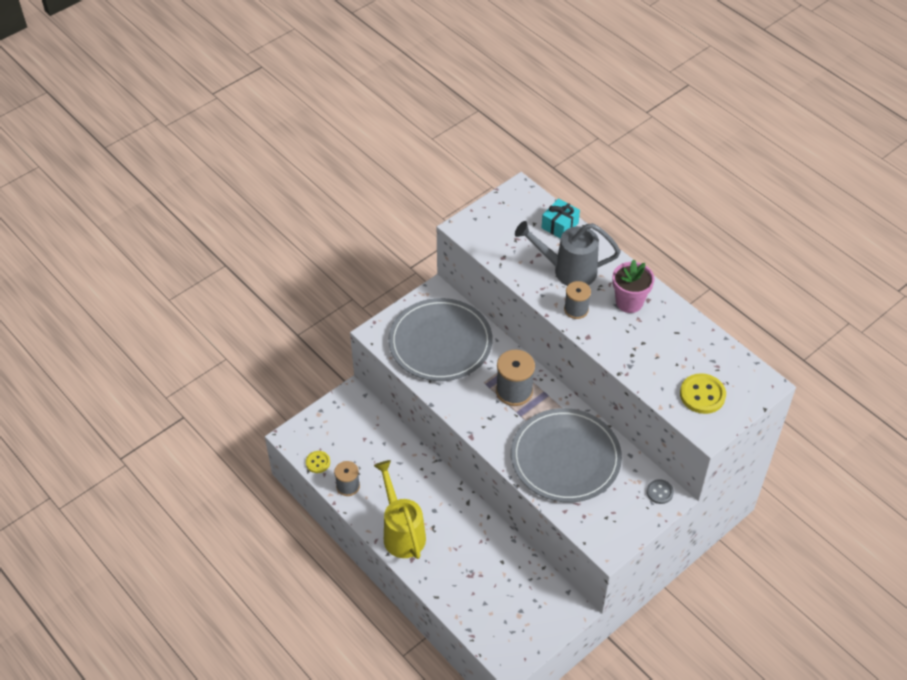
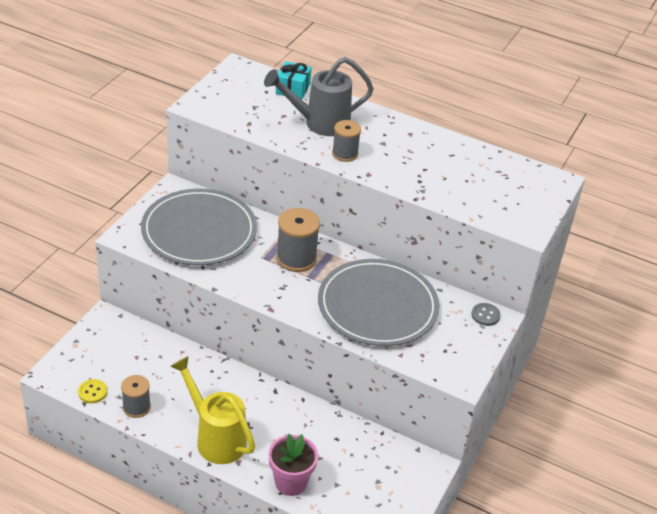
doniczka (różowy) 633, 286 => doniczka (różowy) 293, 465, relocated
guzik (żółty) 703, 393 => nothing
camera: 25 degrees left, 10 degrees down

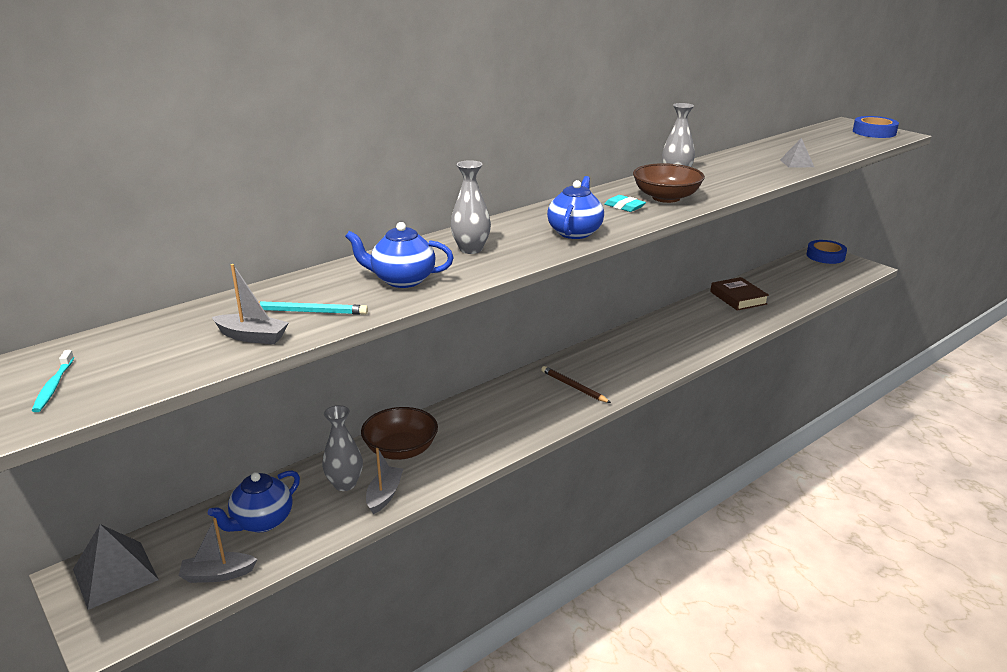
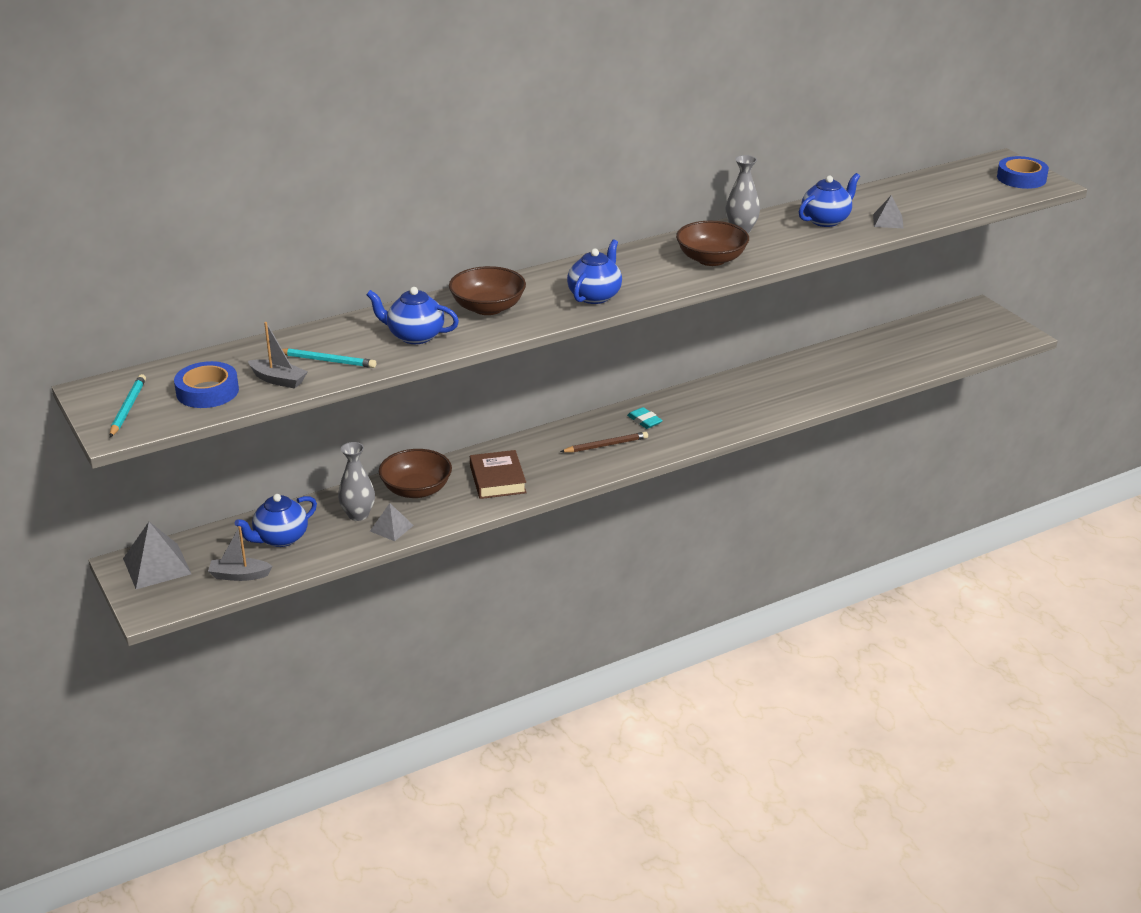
szczoteczka do zębów (turkusowy) 53, 381 => ołówek (turkusowy) 128, 405
łódka (szary) 384, 481 => piramida (szary) 392, 522
wazon (szary) 470, 207 => miska (brązowy) 487, 290
ołówek (brązowy) 576, 384 => ołówek (brązowy) 604, 442, 105 degrees clockwise
gumka do mazania (turkusowy) 625, 203 => gumka do mazania (turkusowy) 645, 418, relocated
książka (brązowy) 739, 294 => książka (brązowy) 498, 474, relocated
taśma klejąca (niebieski) 826, 252 => taśma klejąca (niebieski) 206, 384, relocated
nothing => imbryk (niebieski) 829, 200
camera: 10 degrees right, 5 degrees up

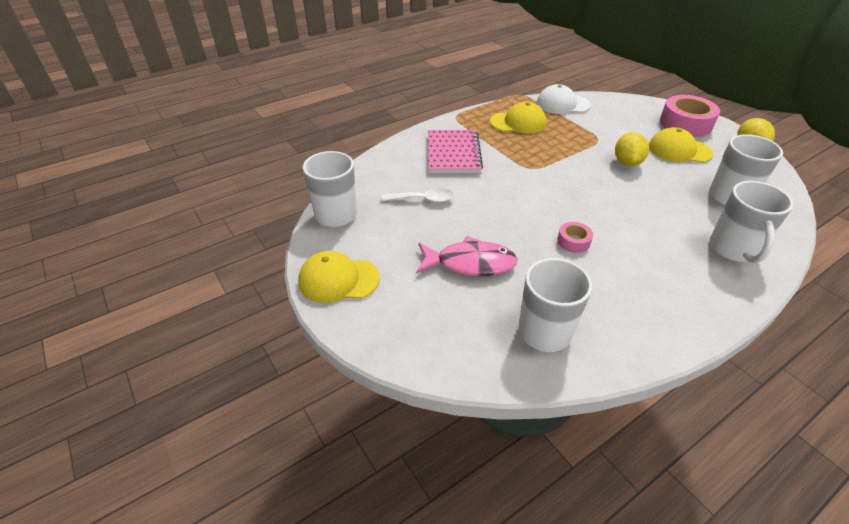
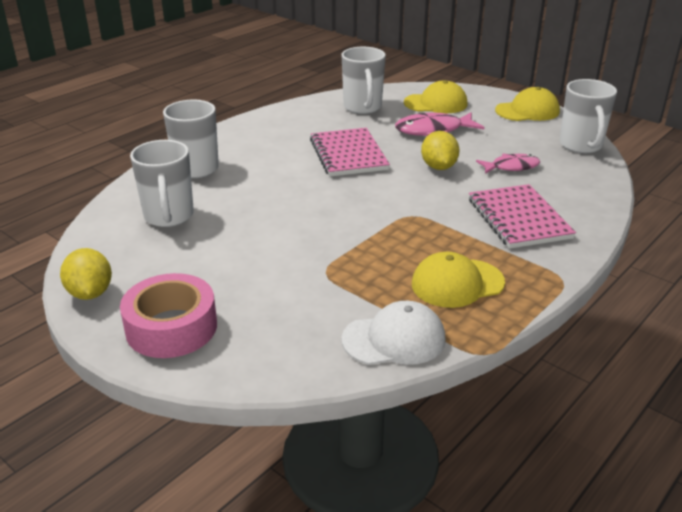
łyżka (biały) 418, 195 => ryba (różowy) 508, 163
taśma klejąca (różowy) 575, 237 => zeszyt (różowy) 350, 152
cytryna (żółty) 632, 149 => cytryna (żółty) 440, 150, relocated
czapka (żółty) 681, 145 => czapka (żółty) 436, 96, relocated
camera: 165 degrees right, 10 degrees down

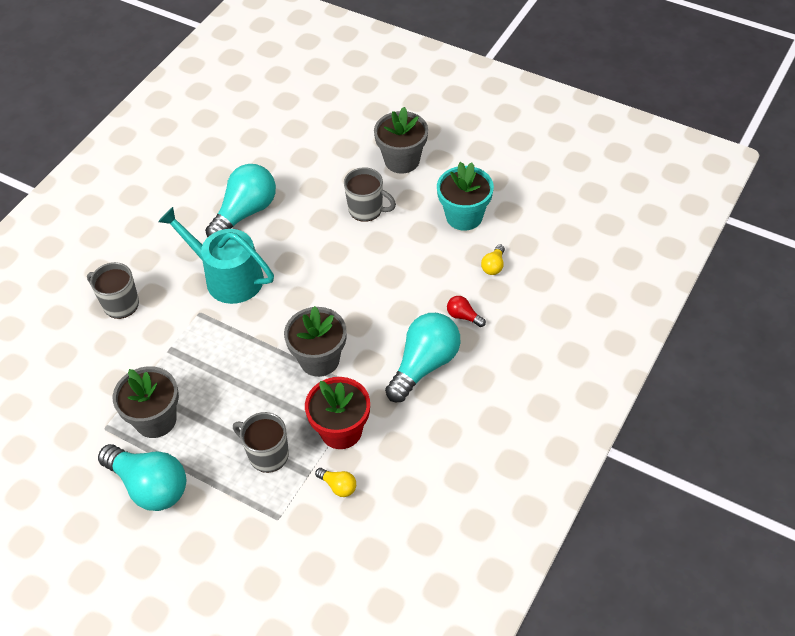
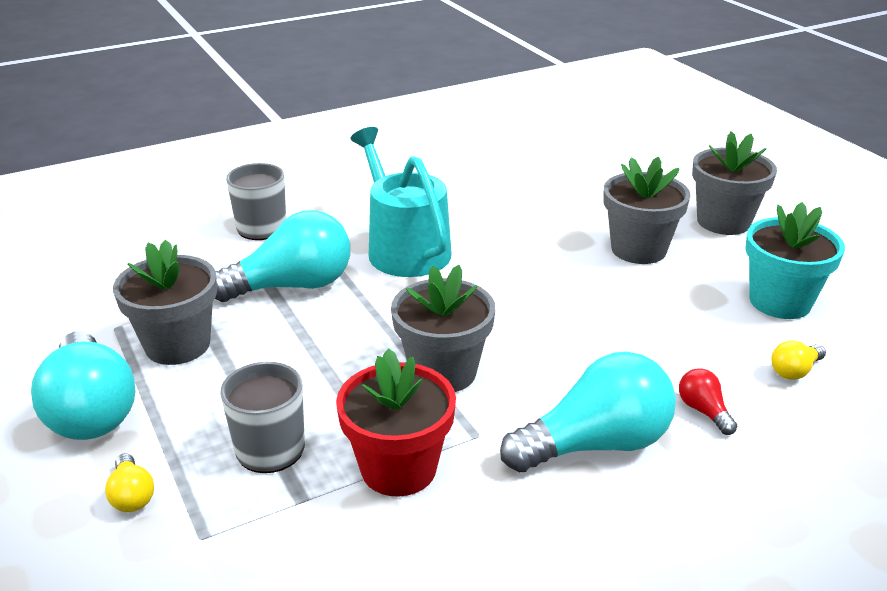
żarówka (turkusowy) 240, 200 => żarówka (turkusowy) 282, 256, relocated
żarówka (żółty) 335, 482 => żarówka (żółty) 129, 482, relocated
kubek (szary) 370, 194 => doniczka (szary) 647, 210
camera: 30 degrees right, 20 degrees down

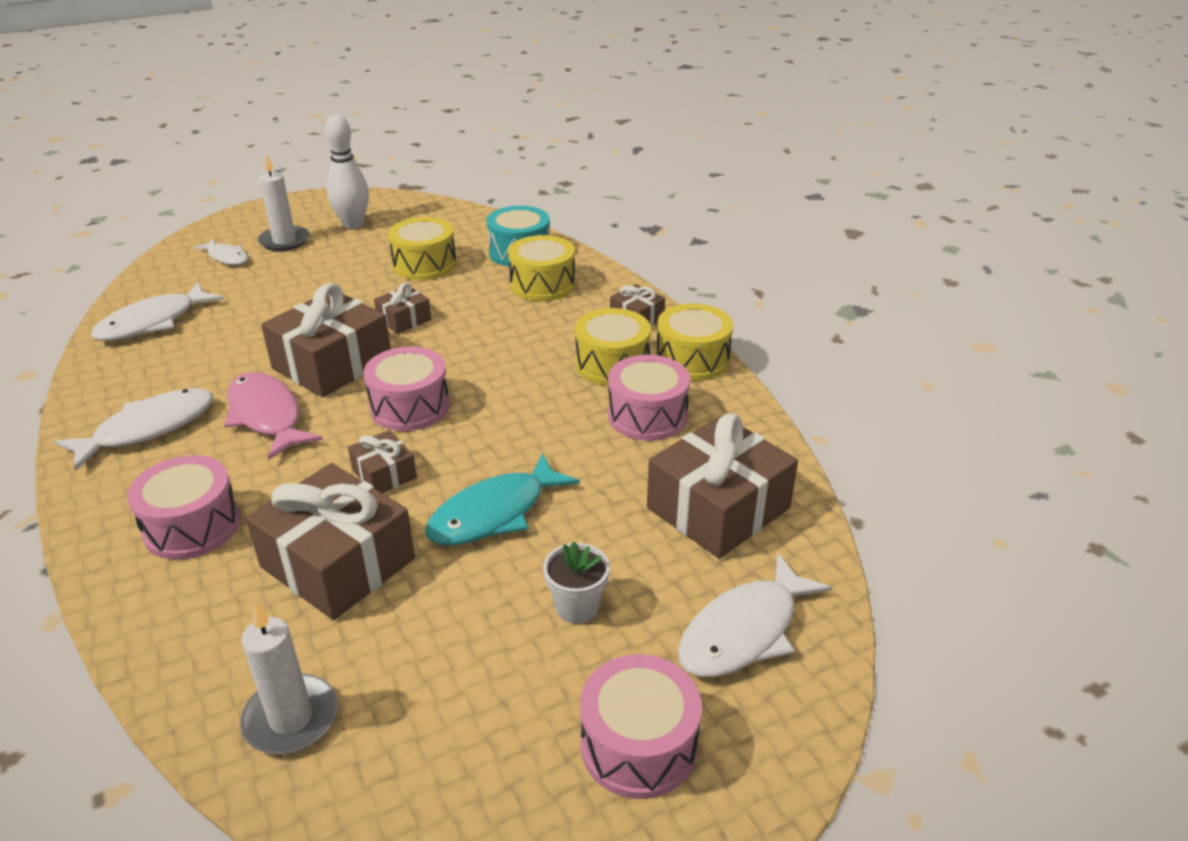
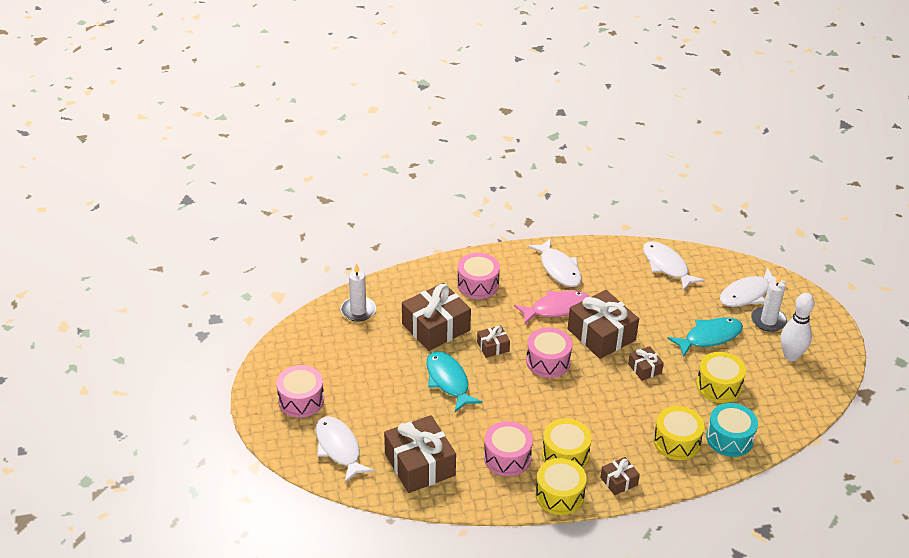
ryba (biały) 220, 251 => ryba (biały) 753, 287, x1.66
doniczka (biały) 576, 583 => nothing
nothing => ryba (turkusowy) 705, 337
camera: 105 degrees right, 5 degrees up

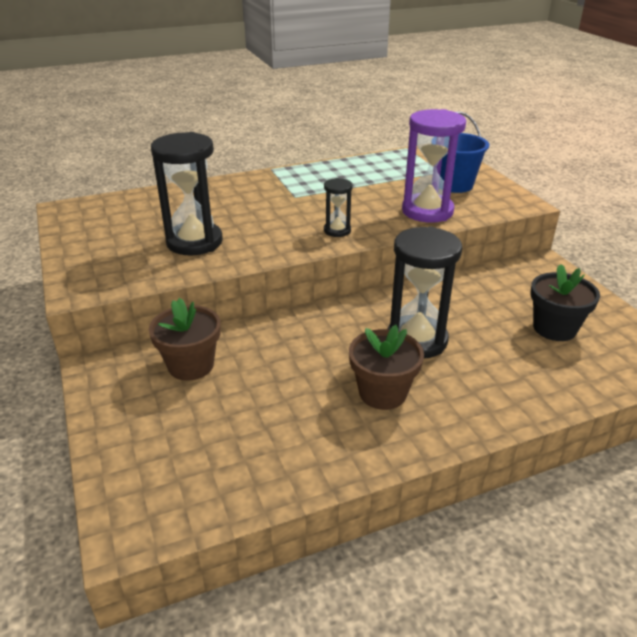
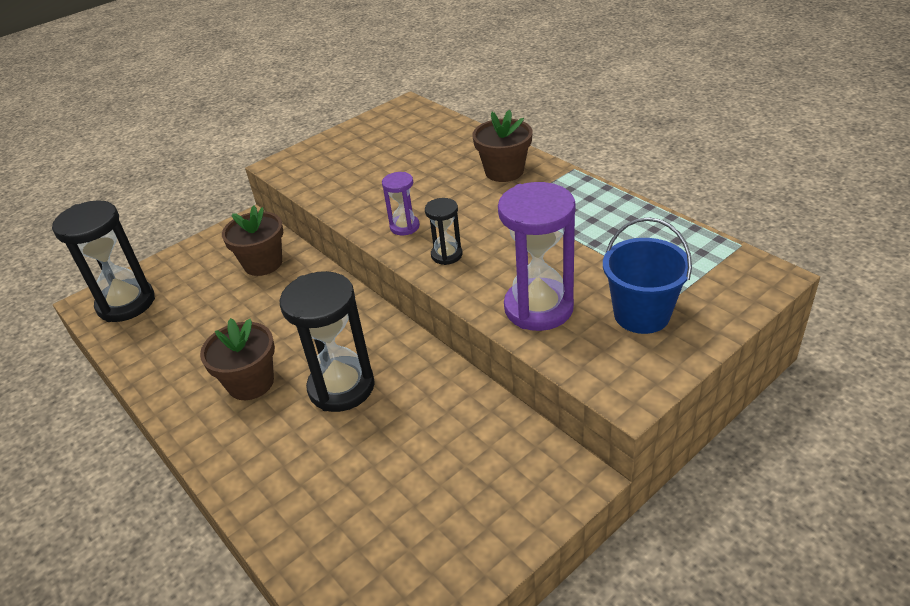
klepsydra (czarny) 187, 193 => klepsydra (czarny) 103, 261, relocated
doniczka (czarny) 565, 302 => nothing
nothing => klepsydra (fioletowy) 401, 203
nothing => doniczka (brązowy) 502, 146
camera: 75 degrees right, 5 degrees up

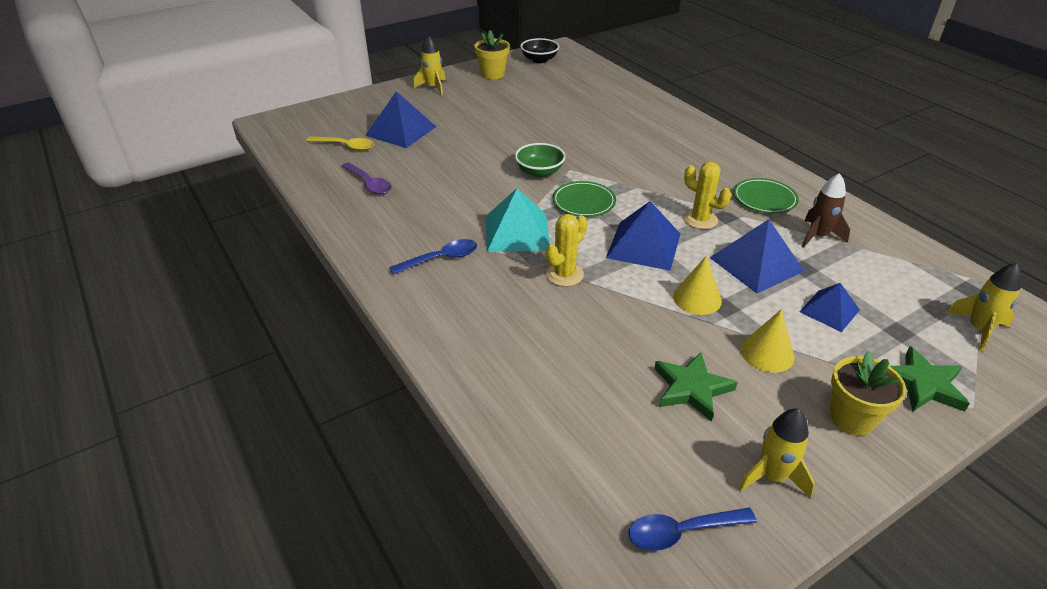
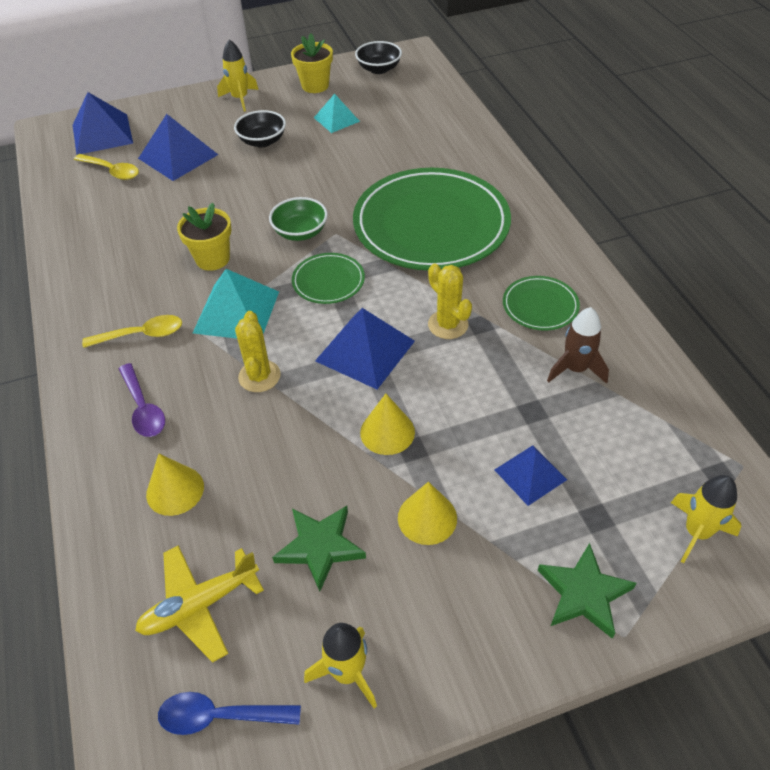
łyżka (fioletowy) 366, 178 => łyżka (fioletowy) 142, 400, relocated
łyżka (niebieski) 433, 256 => łyżka (żółty) 132, 331
kaktus (żółty) 566, 250 => kaktus (żółty) 258, 351, 60 degrees counterclockwise
piramida (niebieski) 757, 256 => piramida (niebieski) 103, 123, relocated
doniczka (żółty) 867, 393 => doniczka (żółty) 204, 237, relocated
nothing => samolot (żółty) 199, 604
nothing => stożek (żółty) 175, 485
nothing => miska (czarny) 260, 128
nothing => piramida (turkusowy) 337, 113
nothing => talerz (zielony) 432, 219
camera: 15 degrees right, 10 degrees up

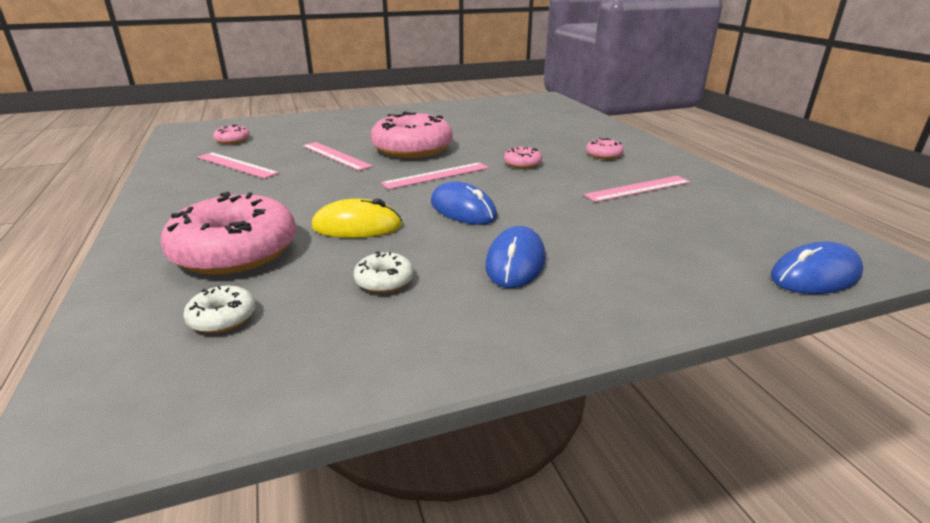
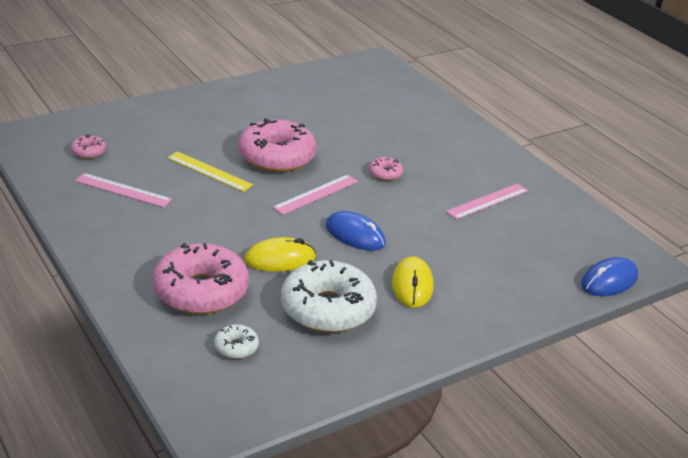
linijka (różowy) 337, 156 => linijka (żółty) 210, 171
donut (biały) 383, 272 => donut (biały) 329, 296, x2.28
myszka (niebieski) 515, 257 => myszka (żółty) 413, 282
donut (różowy) 605, 148 => nothing
camera: 15 degrees left, 5 degrees up

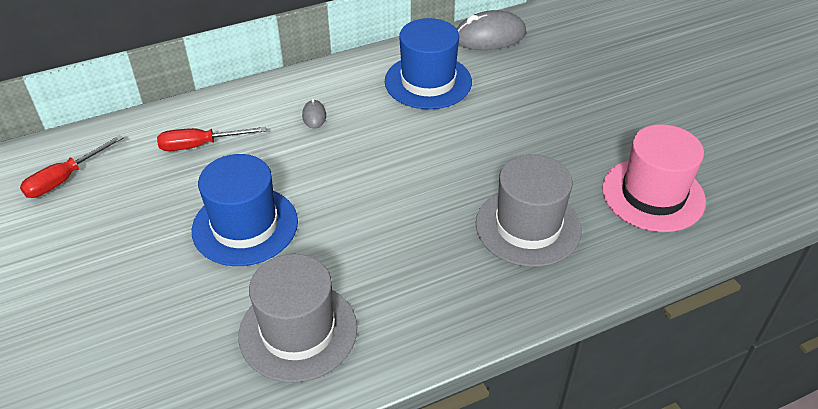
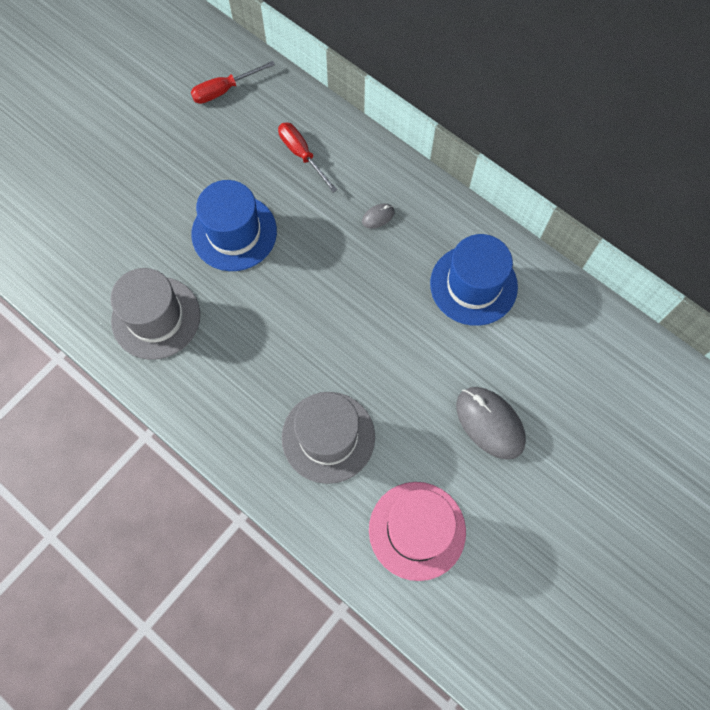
śrubokręt (czerwony) 71, 166 => śrubokręt (czerwony) 233, 82, 45 degrees counterclockwise
myszka (szary) 491, 30 => myszka (szary) 491, 423, relocated
camera: 65 degrees right, 25 degrees up

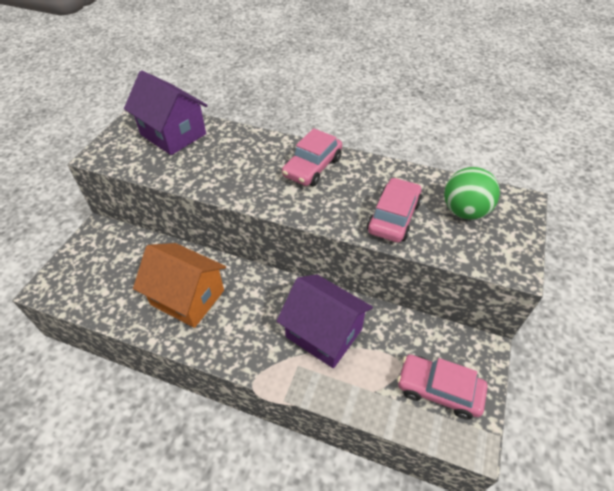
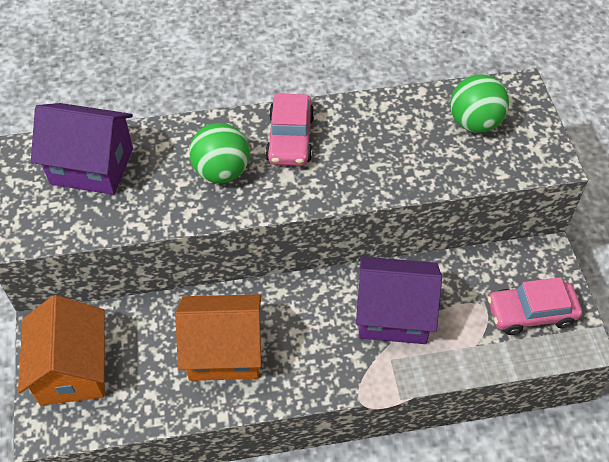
samochód (różowy) 394, 210 => nothing
nothing => domek (pomarańczowy) 61, 350
nothing => piłka (zielony) 219, 153
camera: 30 degrees left, 5 degrees up

